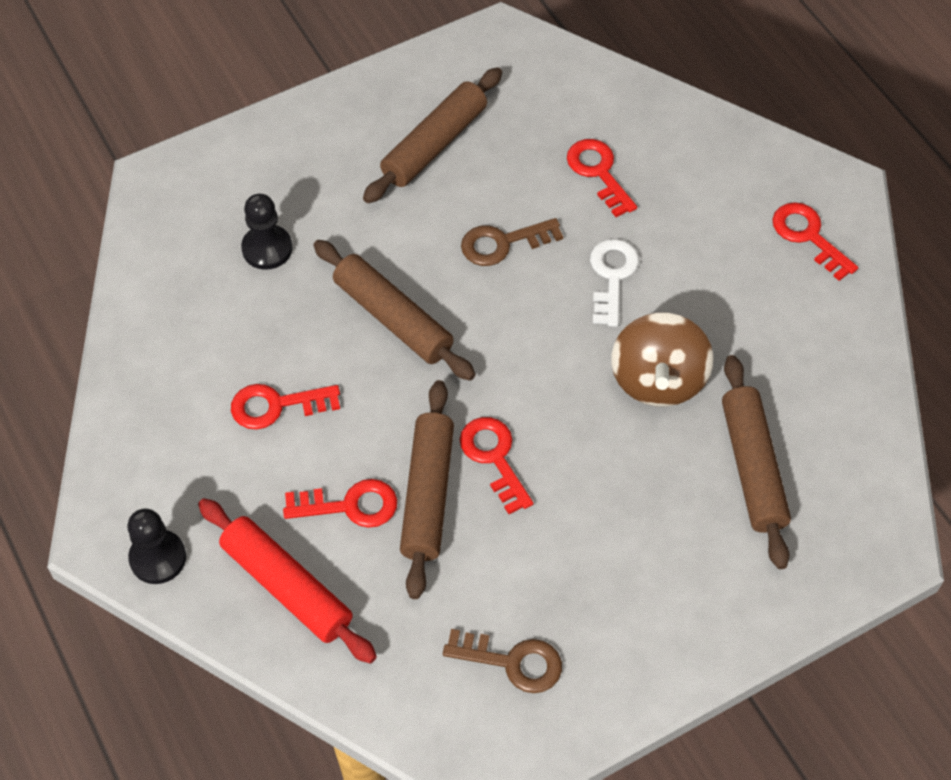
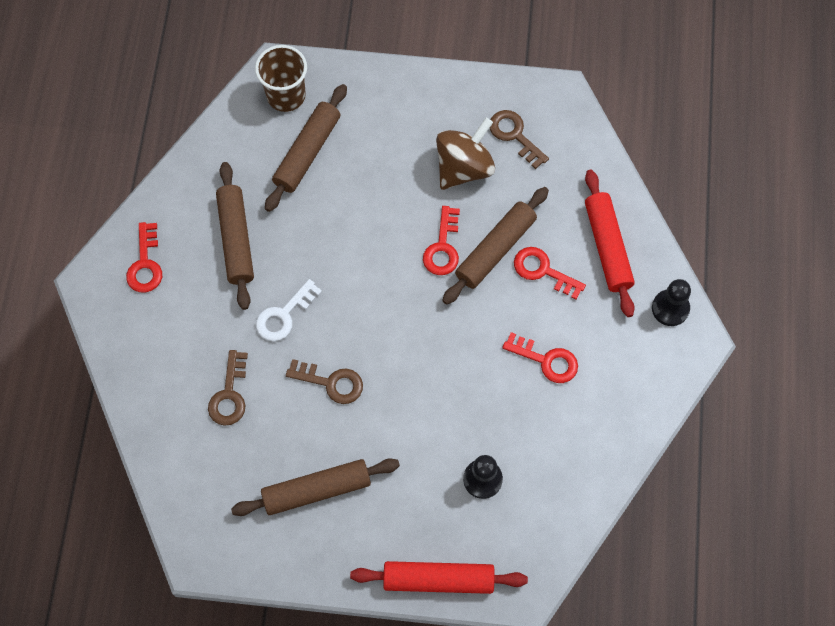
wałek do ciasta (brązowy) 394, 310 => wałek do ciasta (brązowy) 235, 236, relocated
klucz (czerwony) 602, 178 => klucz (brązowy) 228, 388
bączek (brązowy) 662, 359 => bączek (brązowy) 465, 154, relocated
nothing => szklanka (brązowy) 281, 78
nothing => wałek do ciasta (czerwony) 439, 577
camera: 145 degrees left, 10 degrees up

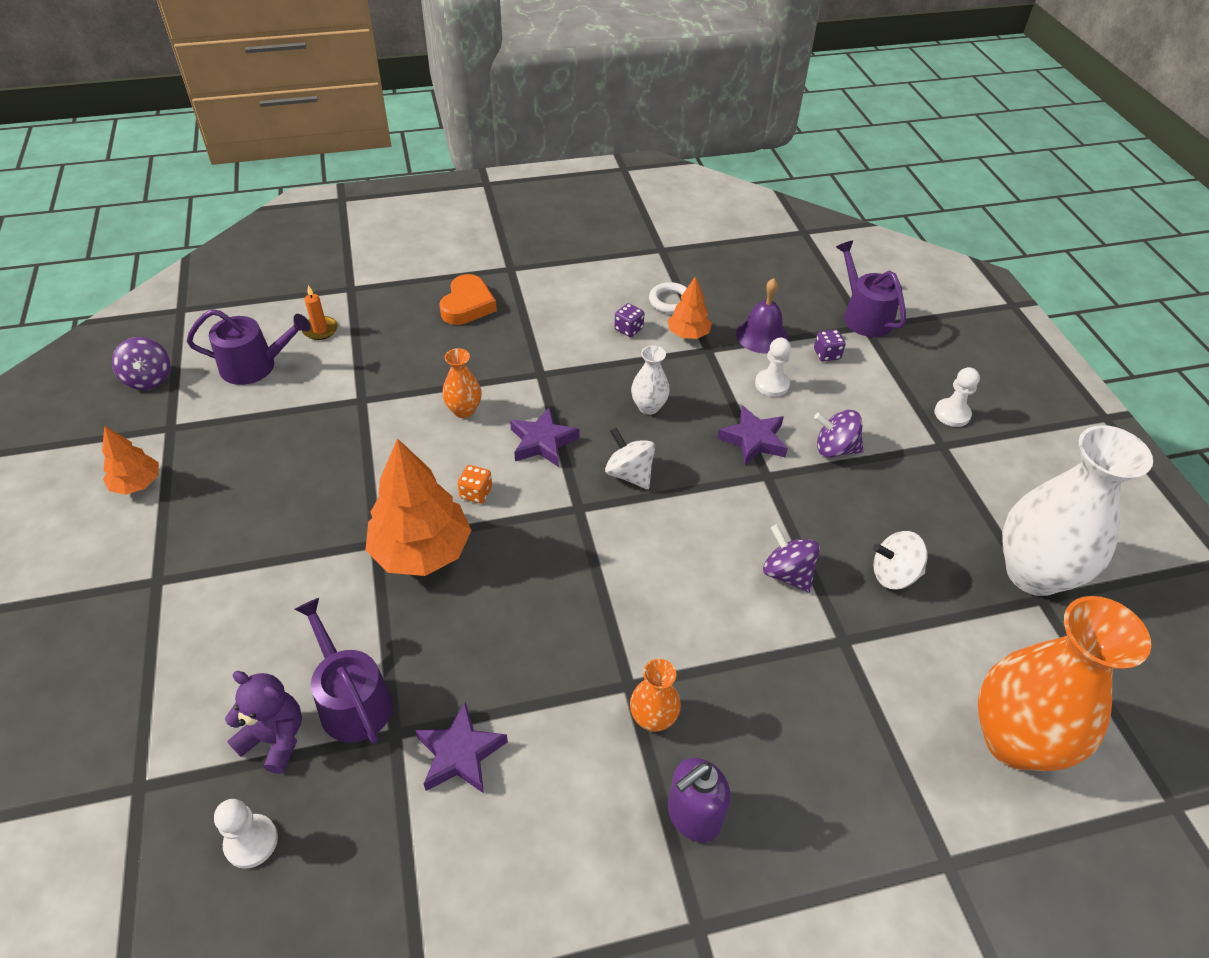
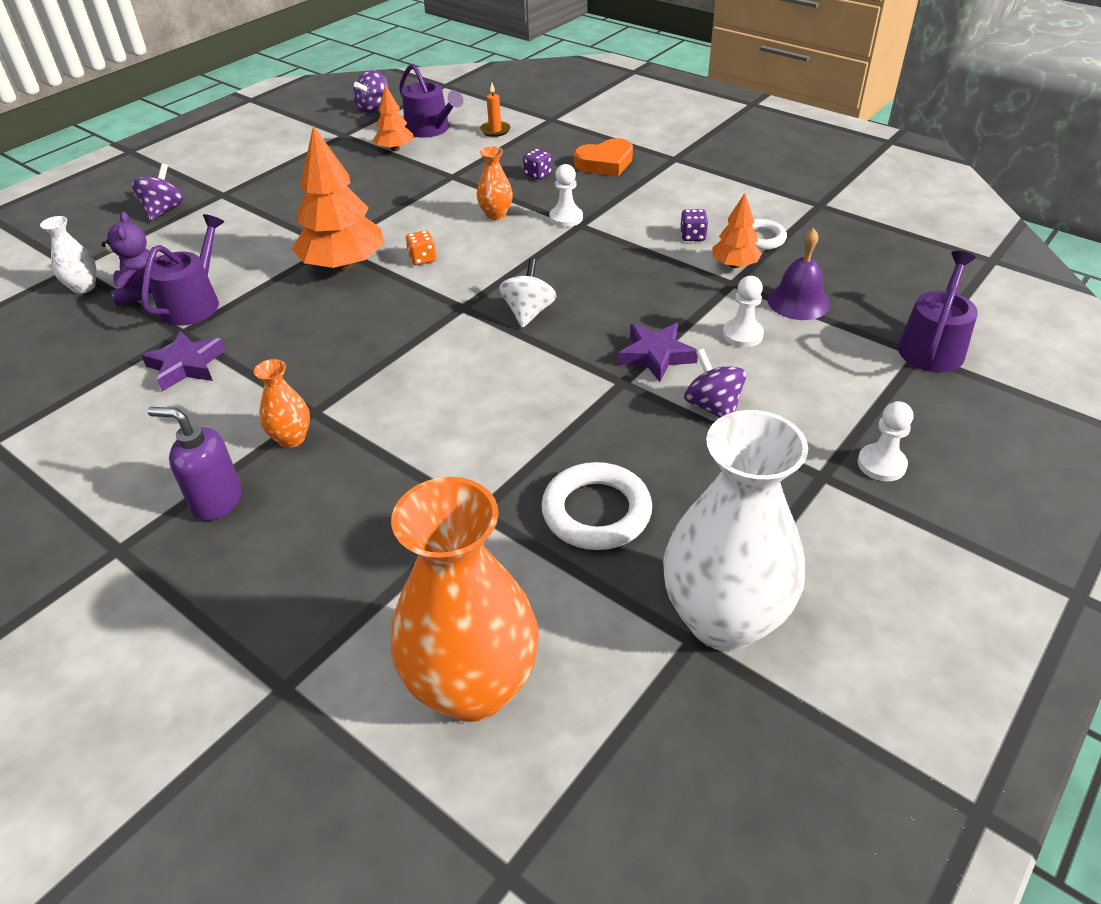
drzewko (pomarańczowy) 130, 460 => drzewko (pomarańczowy) 393, 118, relocated
pionek (biały) 246, 834 => pionek (biały) 566, 195, relocated
gwiazda (fioletowy) 544, 437 => nothing
wazon (biały) 650, 380 => wazon (biały) 68, 255, relocated
bączek (fioletowy) 791, 558 => bączek (fioletowy) 157, 192, relocated
kostka do gry (fioletowy) 829, 346 => kostka do gry (fioletowy) 537, 164, relocated
bączek (biały) 900, 560 => pierścień (biały) 596, 506
camera: 55 degrees right, 5 degrees down

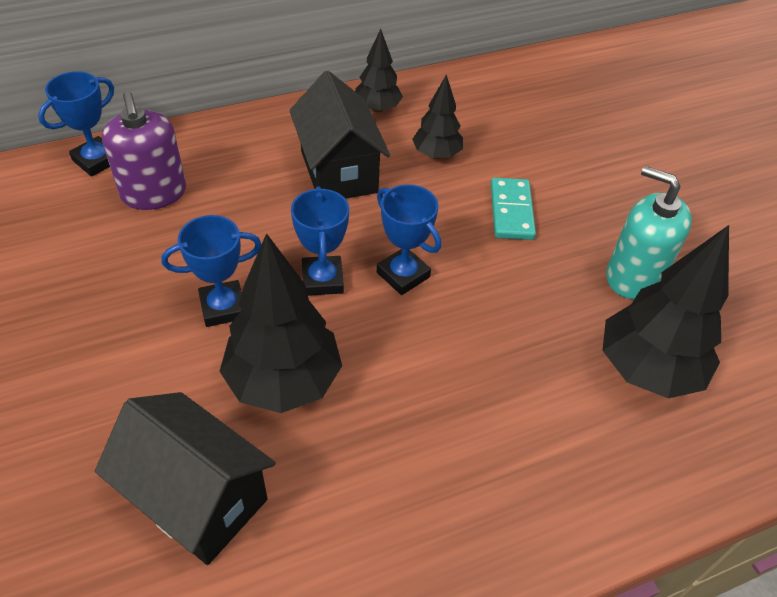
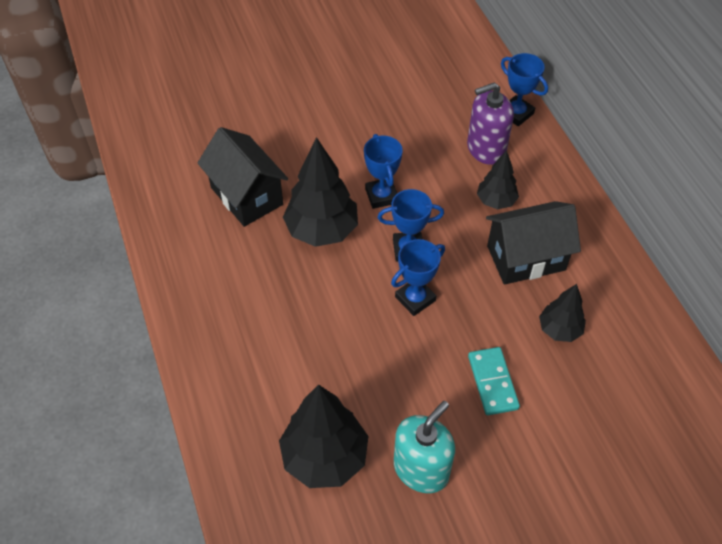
domek (czarny) 185, 478 => domek (czarny) 242, 177, 75 degrees counterclockwise
drzewko (czarny) 379, 71 => drzewko (czarny) 498, 179, relocated
kostka domina (turkusowy) 513, 209 => kostka domina (turkusowy) 494, 381, 75 degrees clockwise
camera: 95 degrees right, 5 degrees up

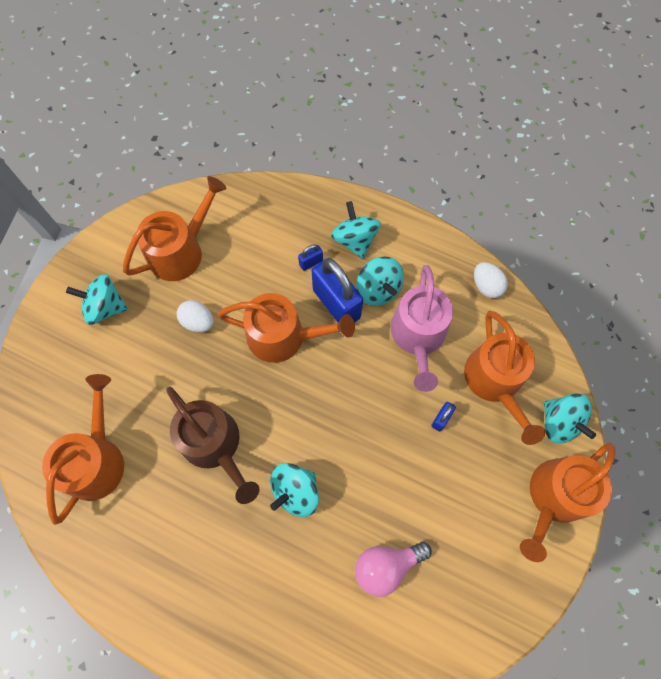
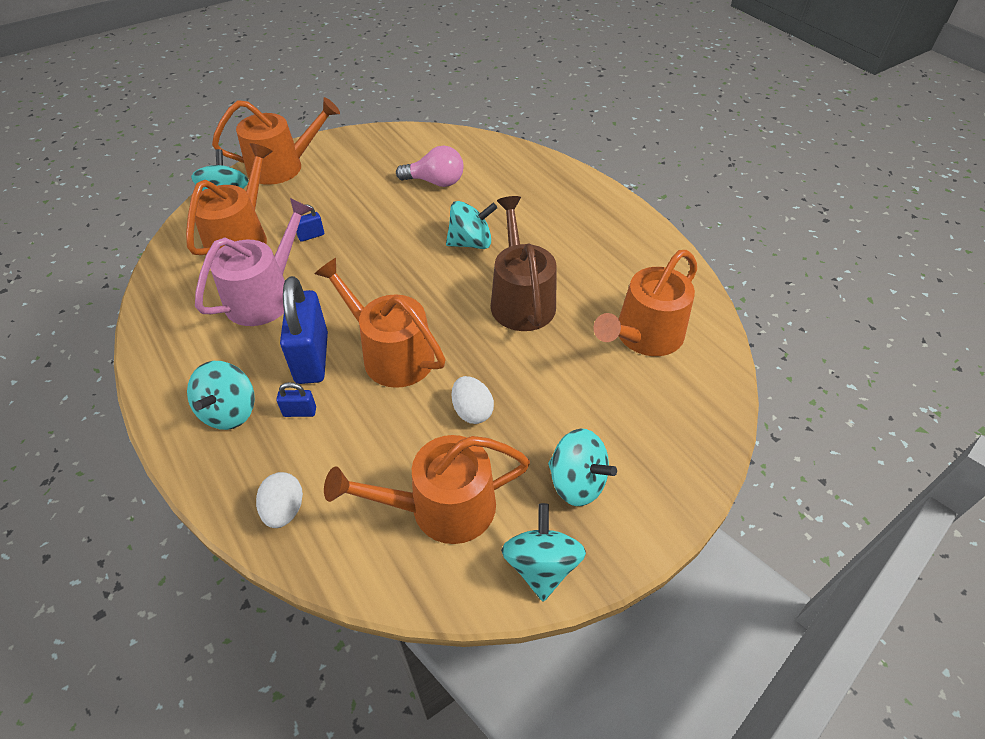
bączek (turkusowy) 380, 281 => bączek (turkusowy) 543, 552, relocated
jajko (biały) 491, 280 => jajko (biały) 279, 500, relocated
camera: 150 degrees left, 20 degrees down

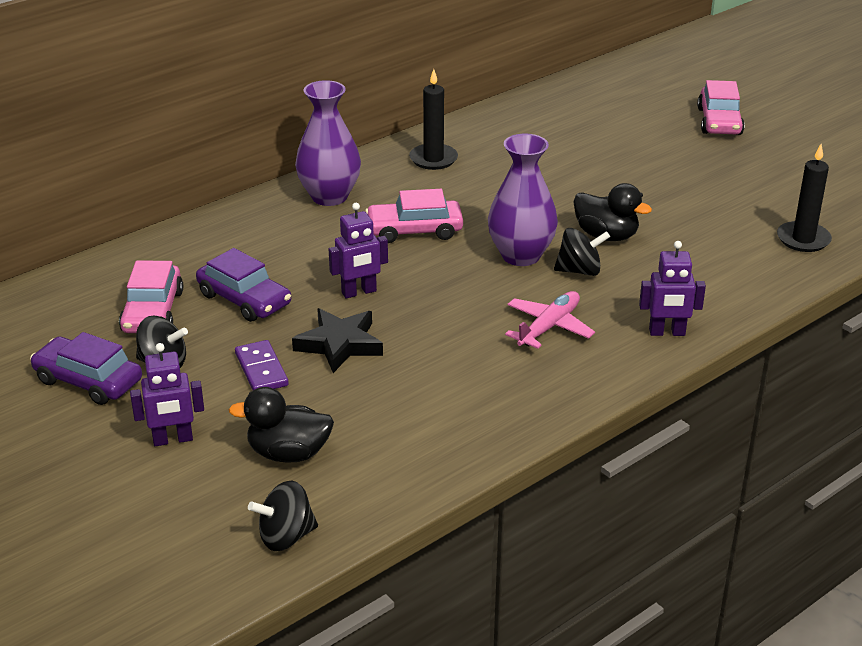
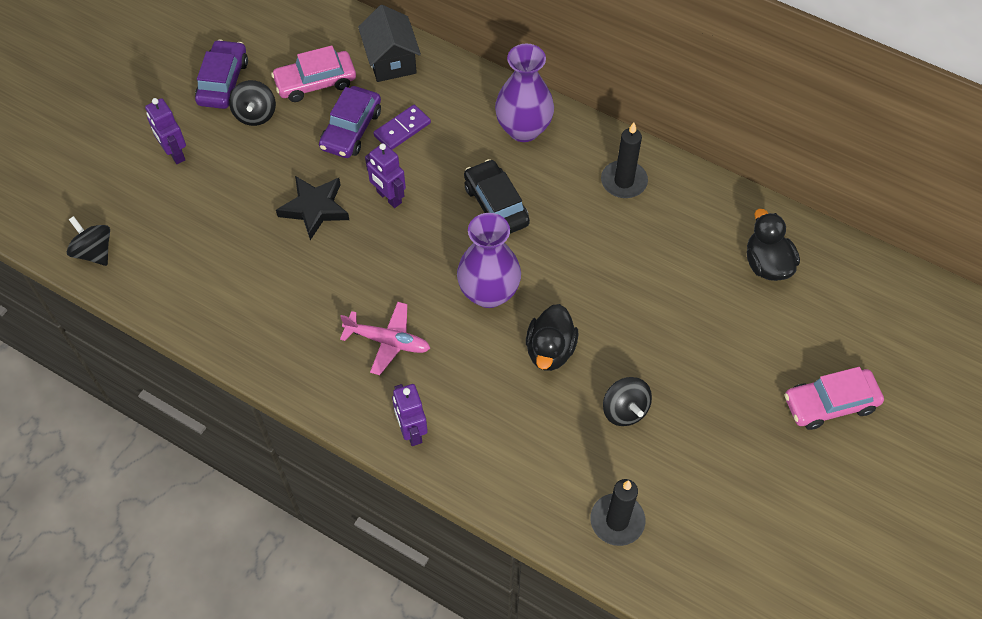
kaczka (czarny) 281, 425 => kaczka (czarny) 773, 245, relocated
kostka domina (fioletowy) 262, 365 => kostka domina (fioletowy) 402, 127, relocated
samochód (różowy) 414, 216 => samochód (czarny) 497, 196
bączek (czarny) 582, 252 => bączek (czarny) 627, 401, relocated
nothing => domek (czarny) 389, 43
camera: 70 degrees right, 25 degrees up

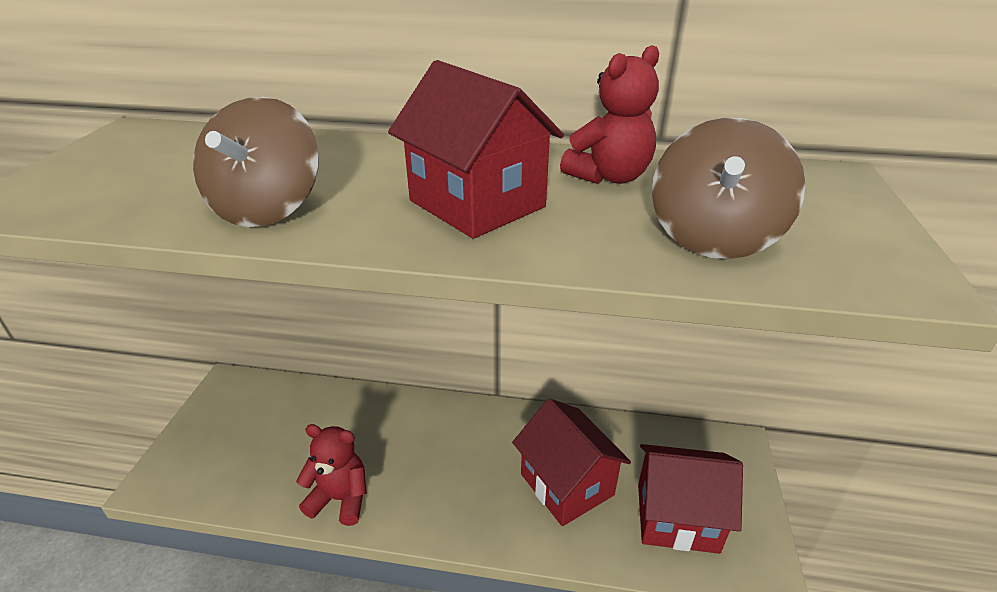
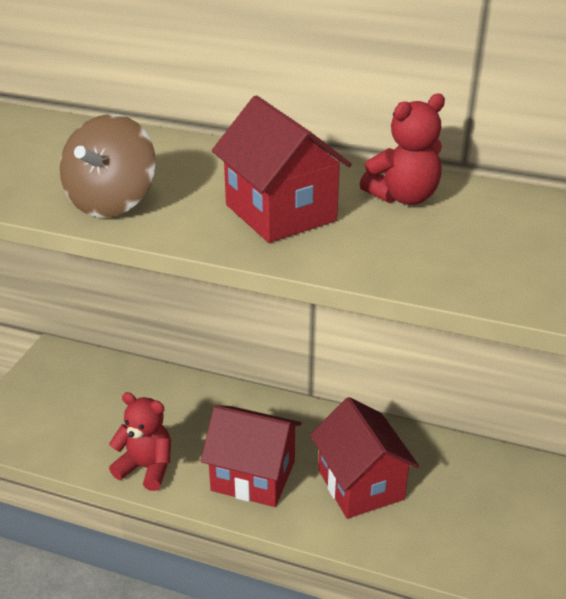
domek (czerwony) 690, 499 => domek (czerwony) 251, 456, relocated
bączek (brązowy) 728, 188 => nothing
camera: 10 degrees right, 0 degrees up

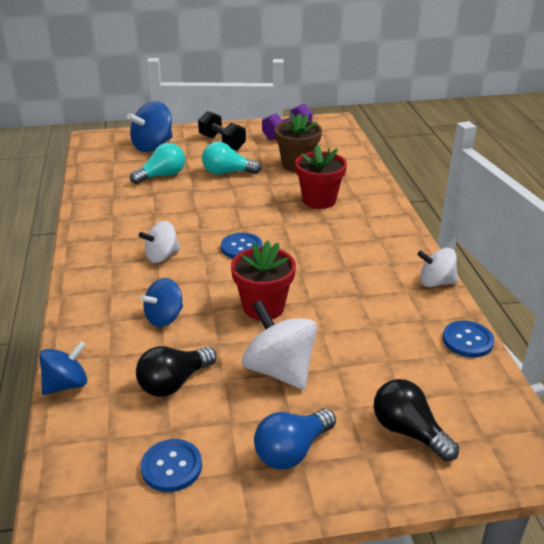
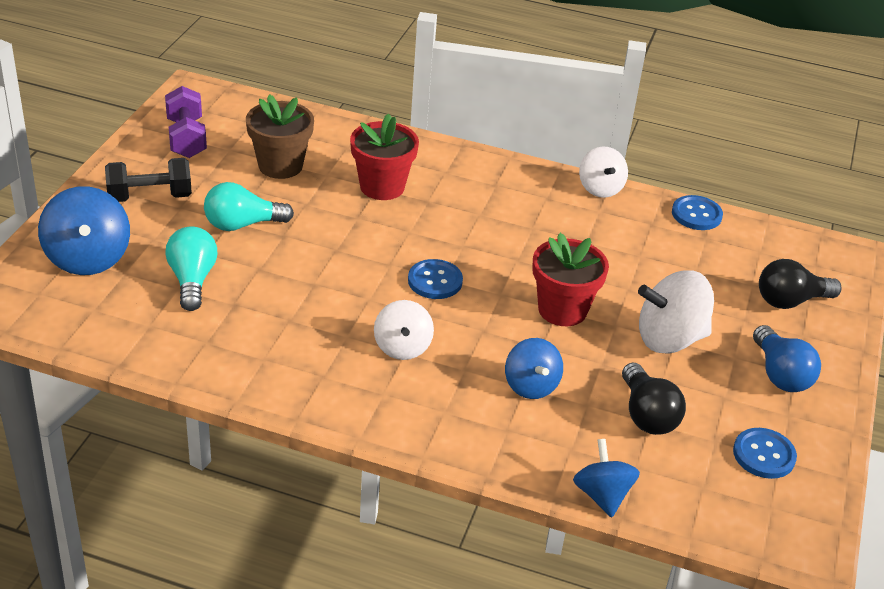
żarówka (turkusowy) 232, 158 => żarówka (turkusowy) 249, 206, 45 degrees clockwise
bączek (biały) 437, 267 => bączek (biały) 603, 172, 45 degrees counterclockwise
camera: 65 degrees left, 5 degrees up

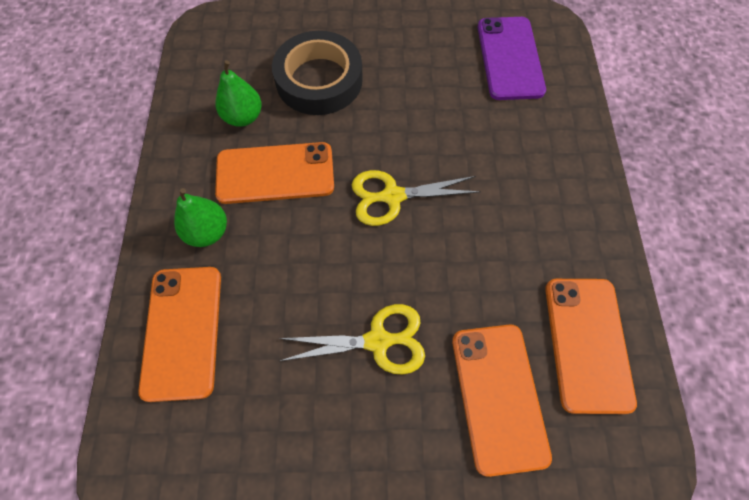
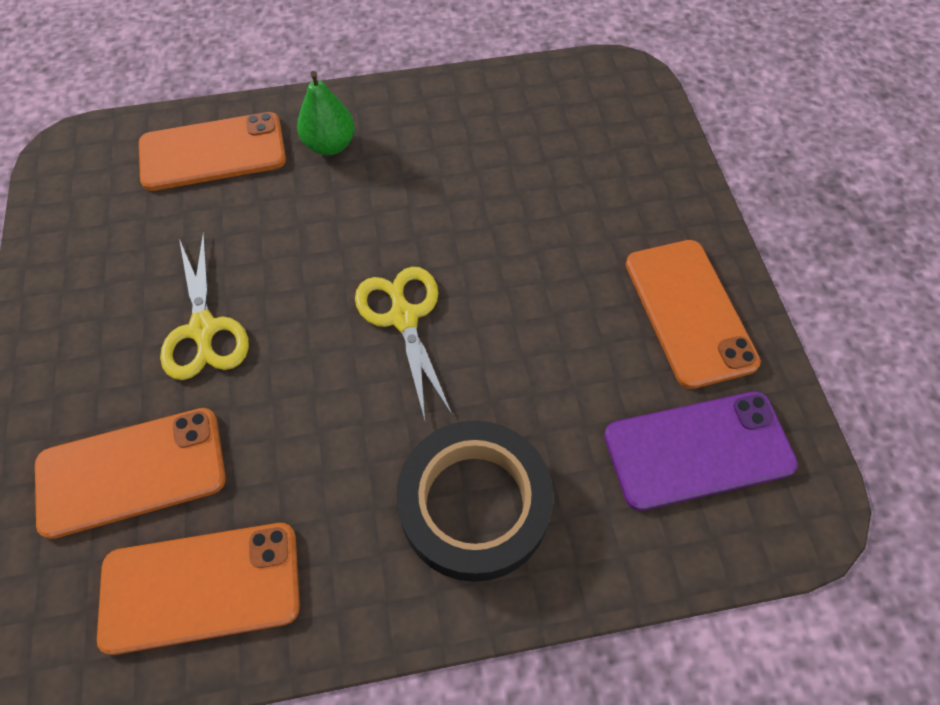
telefon (pomarańczowy) 274, 173 => telefon (pomarańczowy) 693, 314, relocated
gruszka (zielony) 239, 93 => nothing
taśma klejąca (czarny) 317, 73 => taśma klejąca (czarny) 475, 501, relocated
camera: 80 degrees right, 5 degrees down

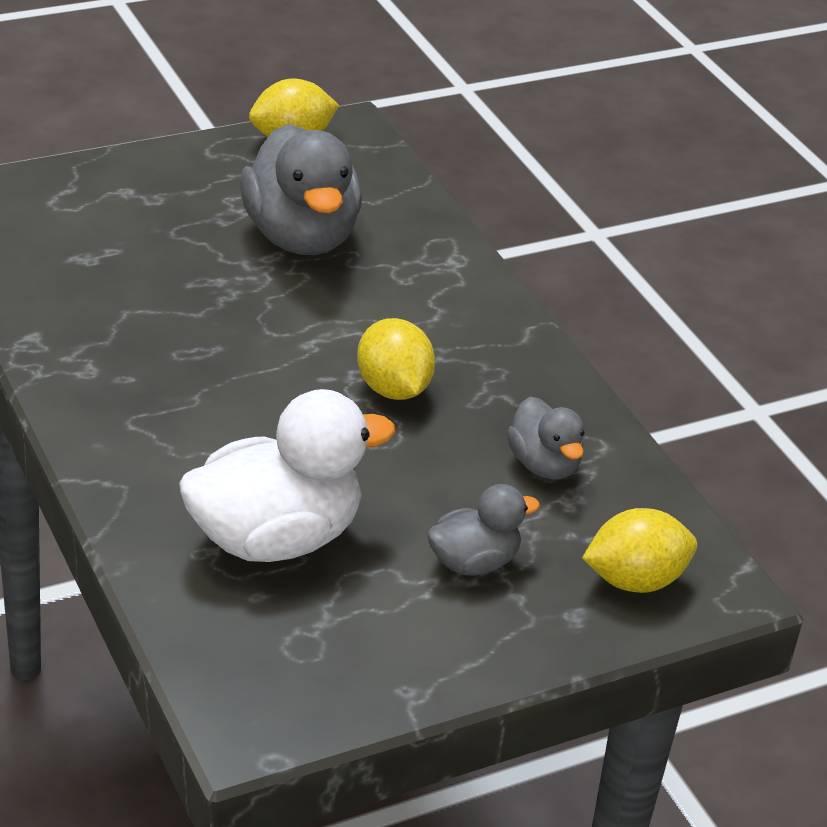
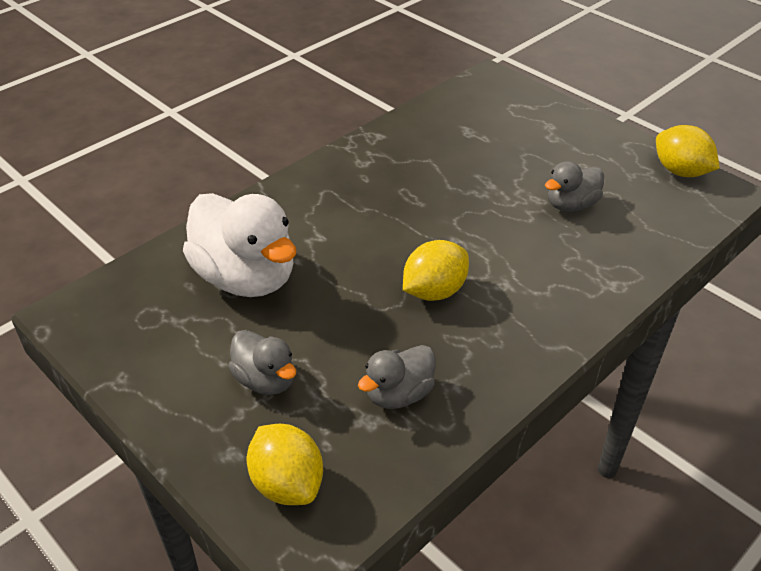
kaczka (szary) 301, 189 => kaczka (szary) 574, 186, x0.54
camera: 75 degrees right, 5 degrees up

